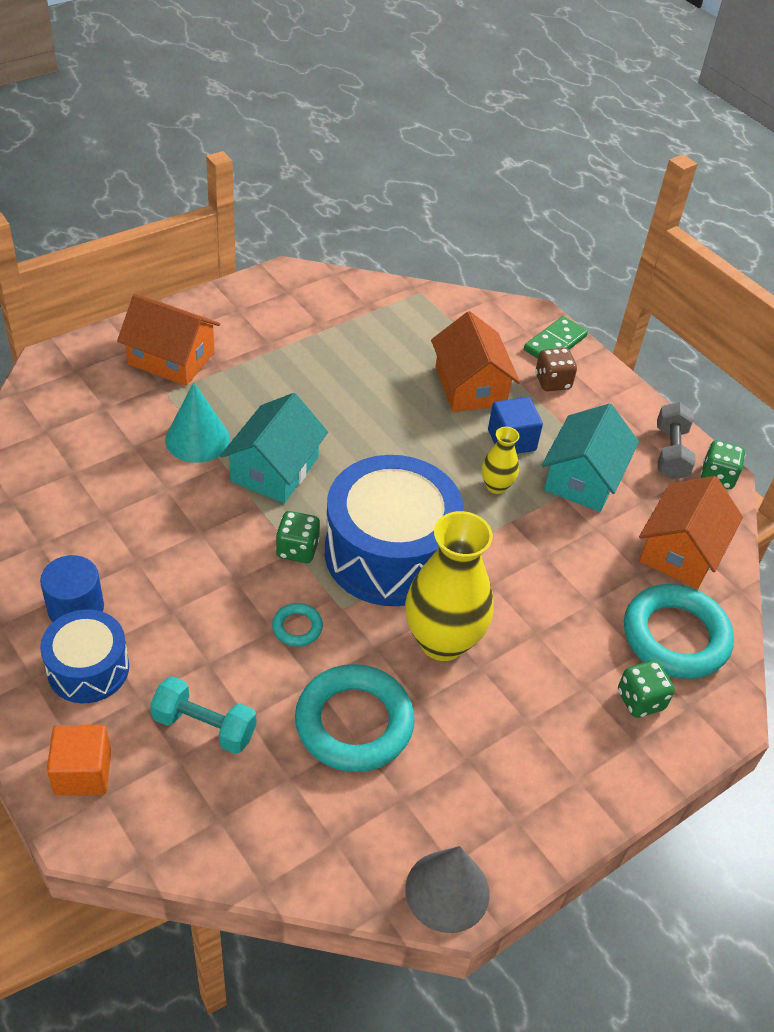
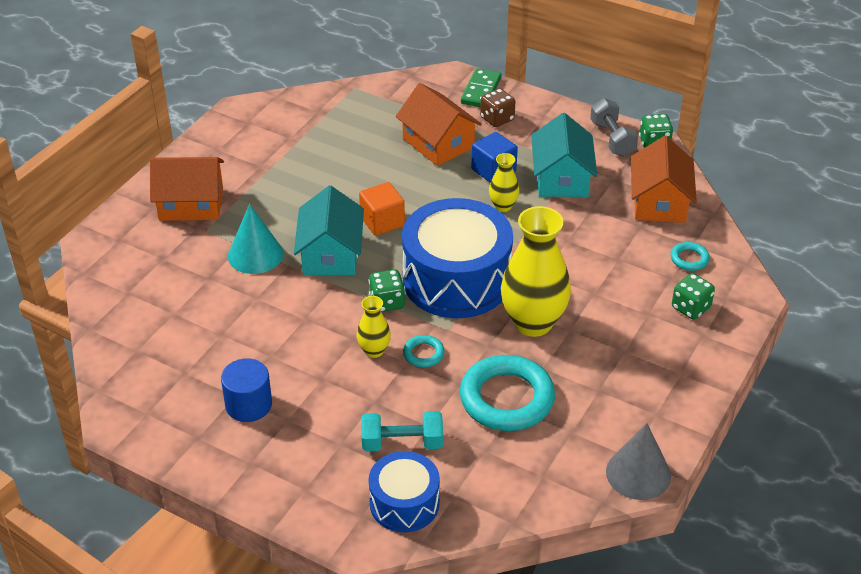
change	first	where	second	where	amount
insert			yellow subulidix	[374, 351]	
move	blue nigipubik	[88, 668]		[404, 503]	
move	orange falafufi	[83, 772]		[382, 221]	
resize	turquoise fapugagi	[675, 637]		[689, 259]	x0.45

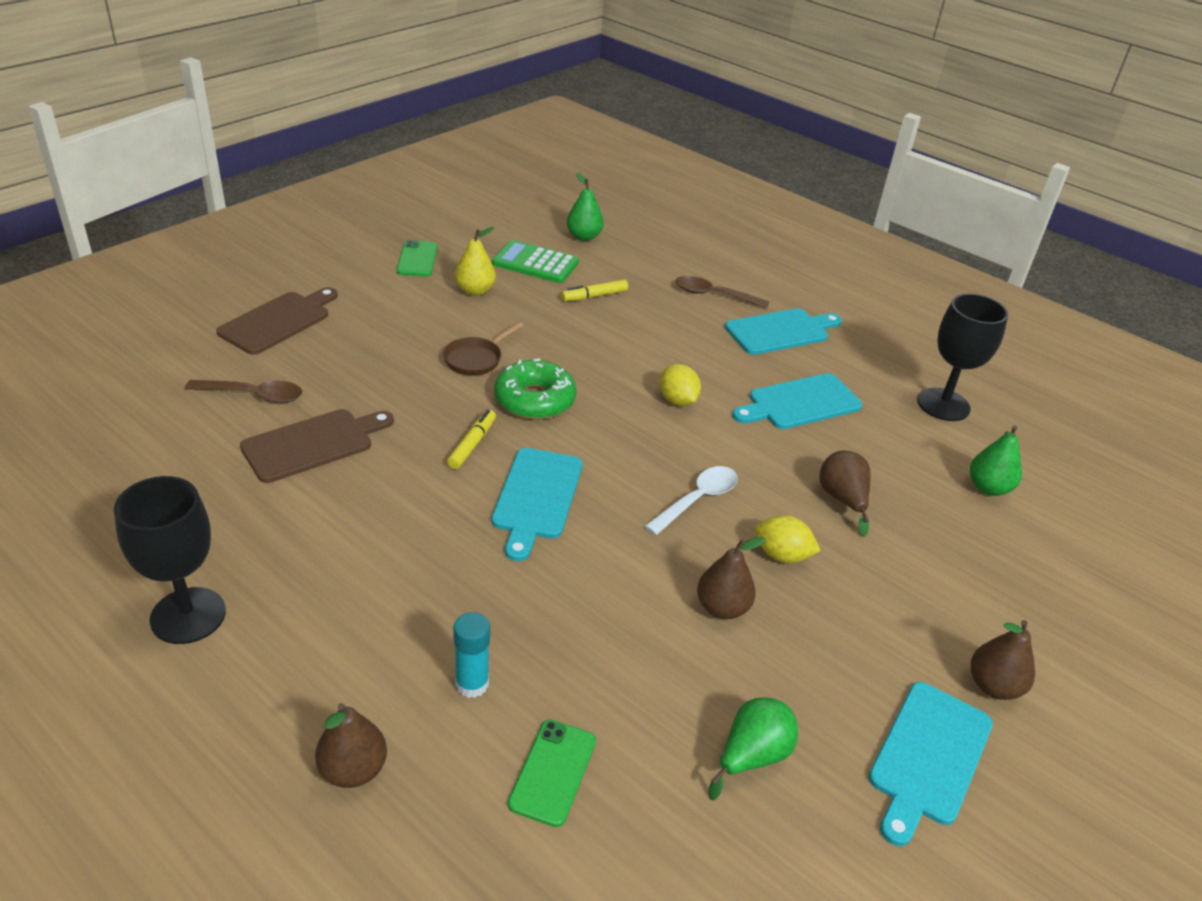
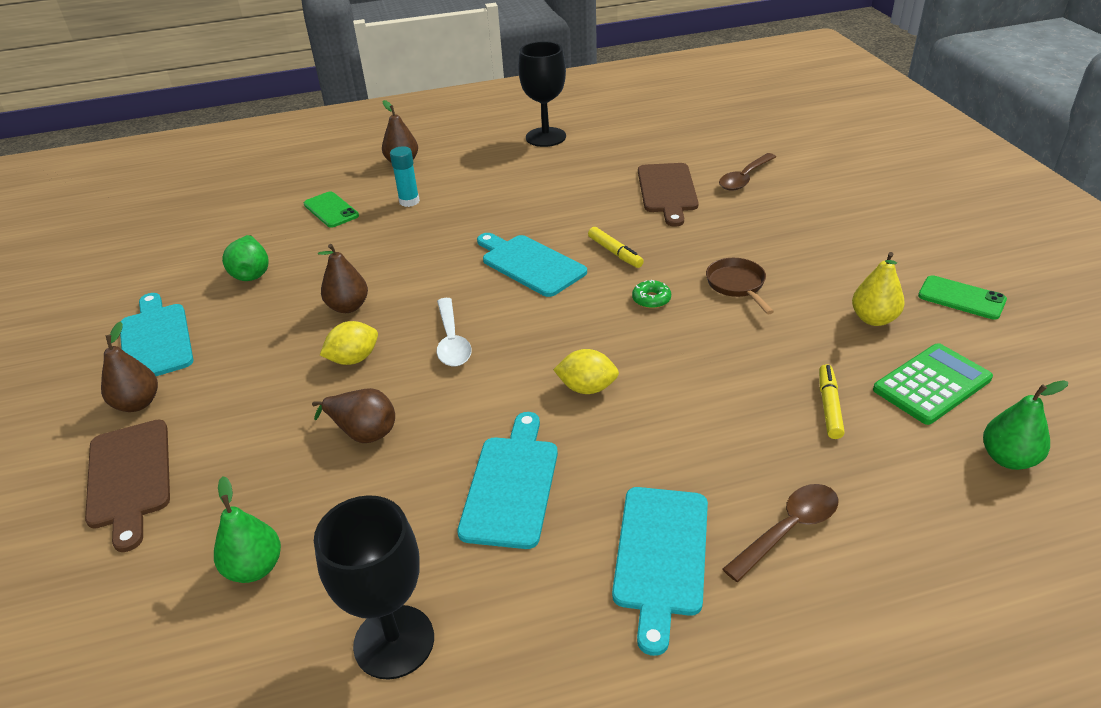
change	first	where	second	where	amount
move	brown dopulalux	[278, 321]		[129, 477]	
resize	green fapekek	[534, 400]		[651, 299]	x0.48

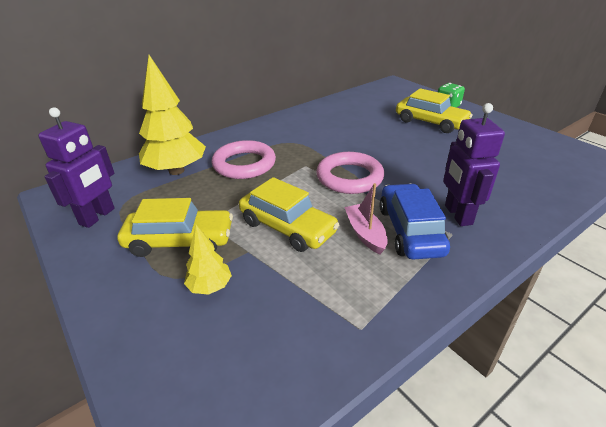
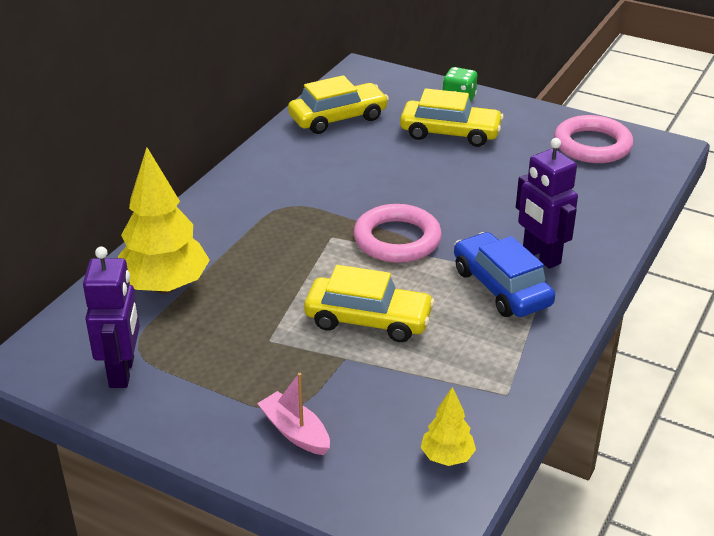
change	first	where	second	where	amount
move	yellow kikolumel	[180, 241]		[338, 118]	
move	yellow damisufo	[210, 287]		[447, 457]	
move	pink fapugagi	[244, 164]		[592, 145]	
move	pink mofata	[365, 234]		[295, 432]	

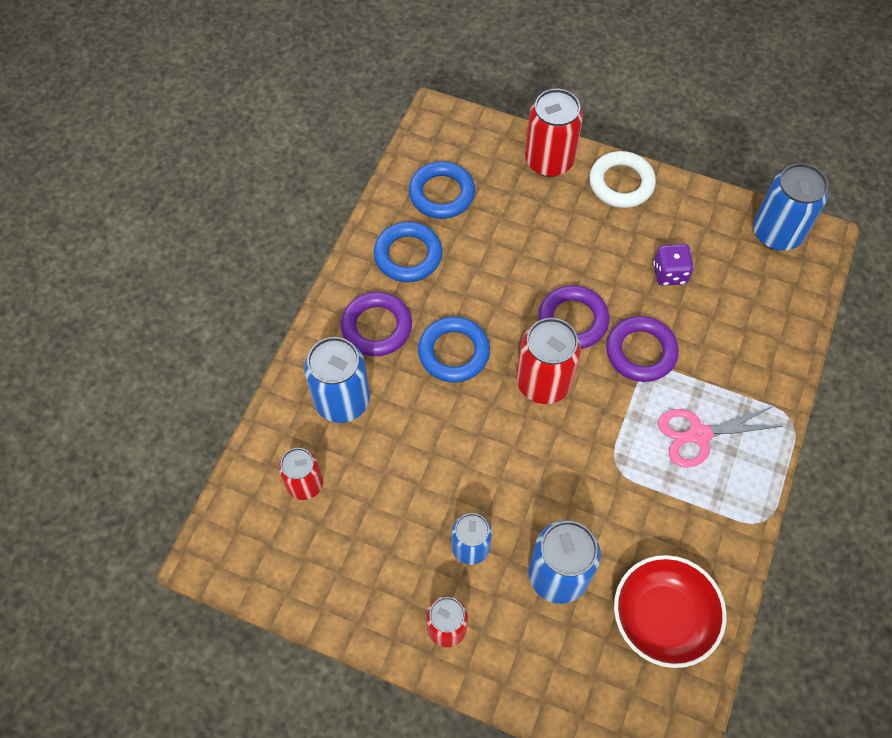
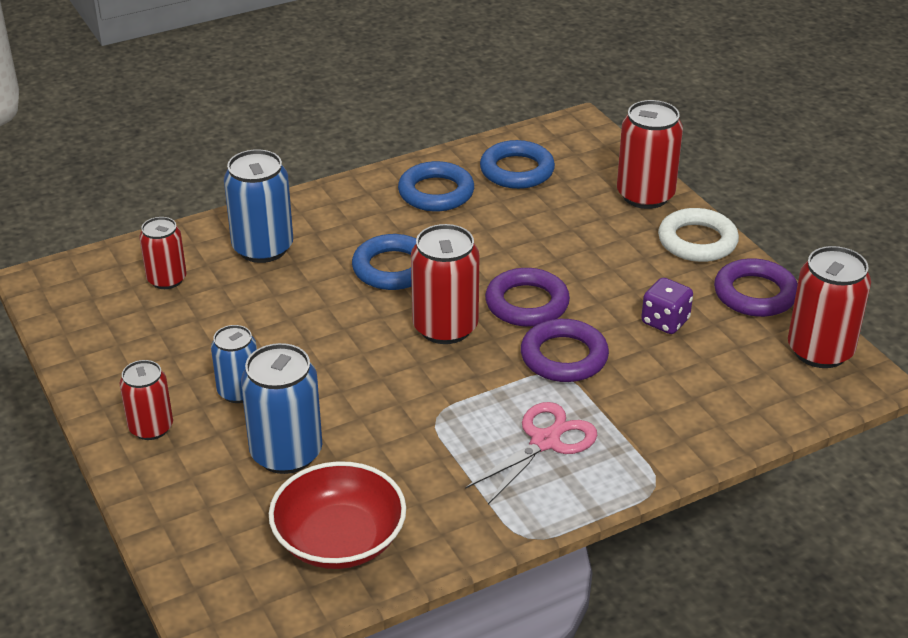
change	first	where	second	where	amount
move	purple fapugagi	[376, 327]		[755, 294]	
recolor	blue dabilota	[776, 233]	red dabilota	[820, 351]	
rotate	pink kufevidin	[699, 435]		[545, 441]	105 degrees clockwise

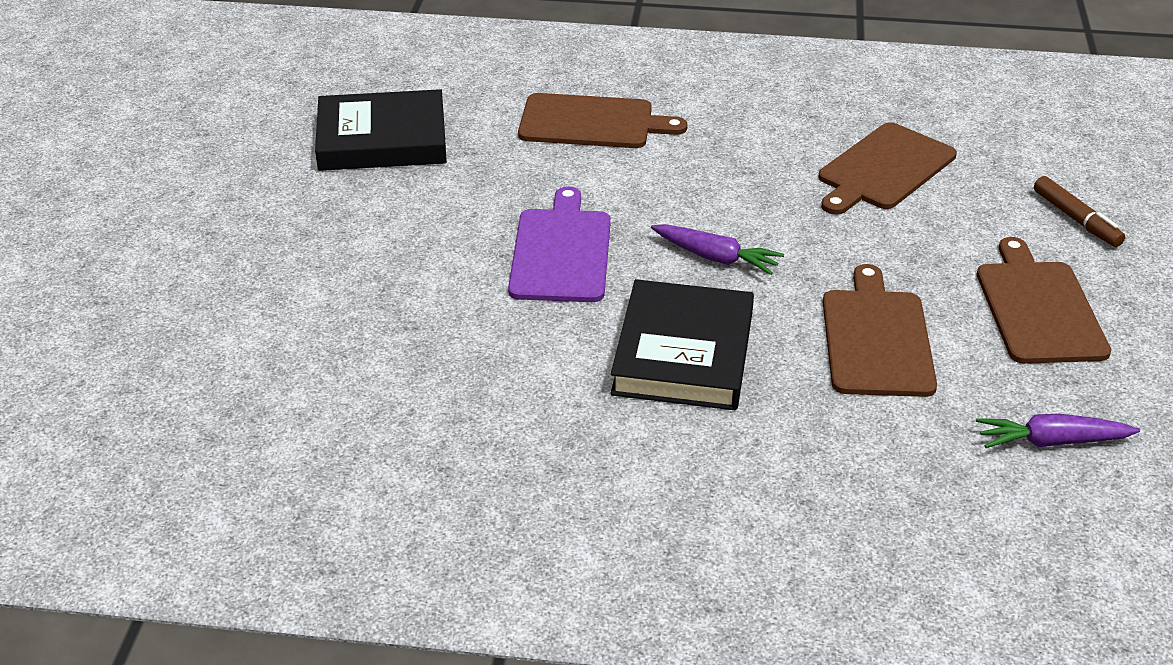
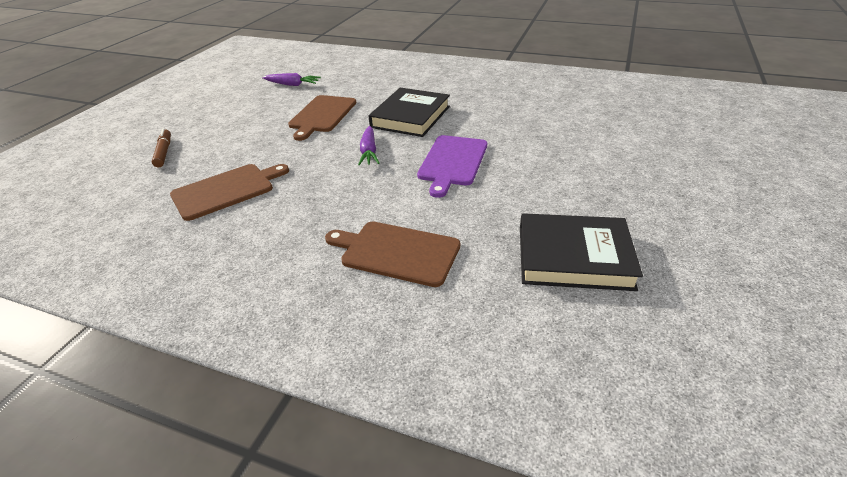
change	first	where	second	where	amount
delete	brown dopulalux	[1038, 308]			
rotate	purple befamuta	[715, 258]		[369, 151]	135 degrees counterclockwise

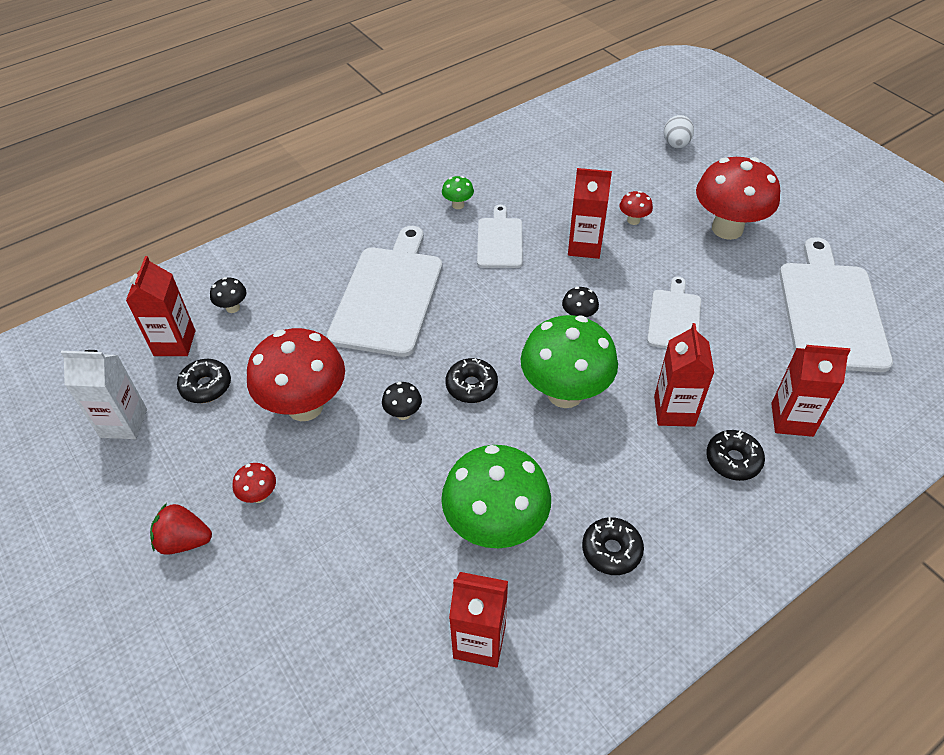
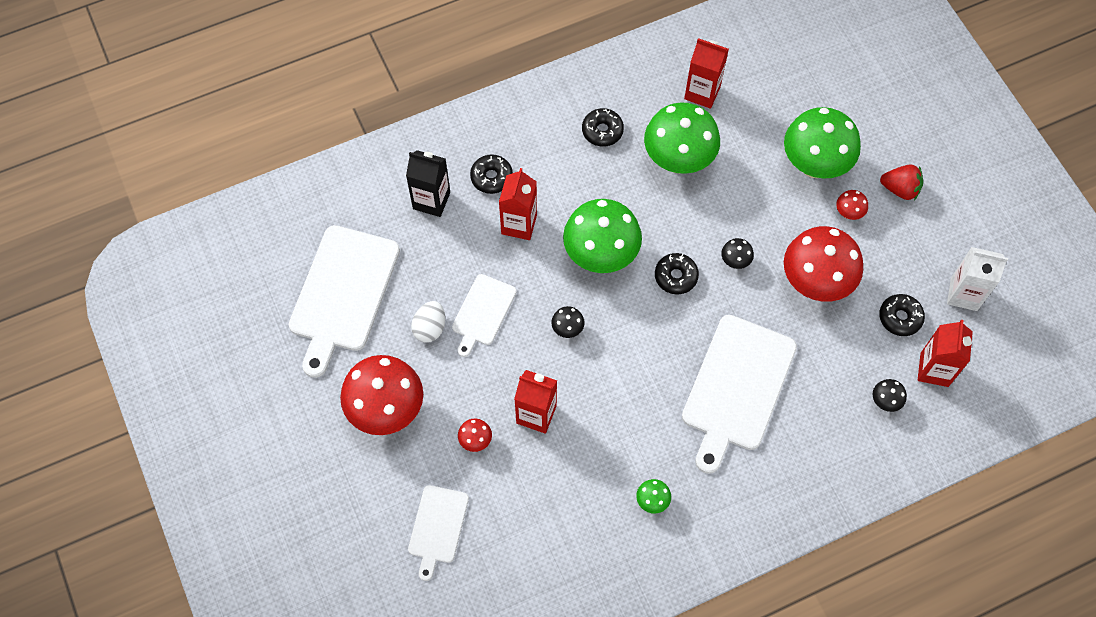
change	first	where	second	where	amount
insert			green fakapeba	[814, 165]	
move	white dopulalux	[500, 240]		[437, 527]	
move	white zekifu	[676, 144]		[430, 328]	
recolor	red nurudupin	[792, 419]	black nurudupin	[431, 200]	

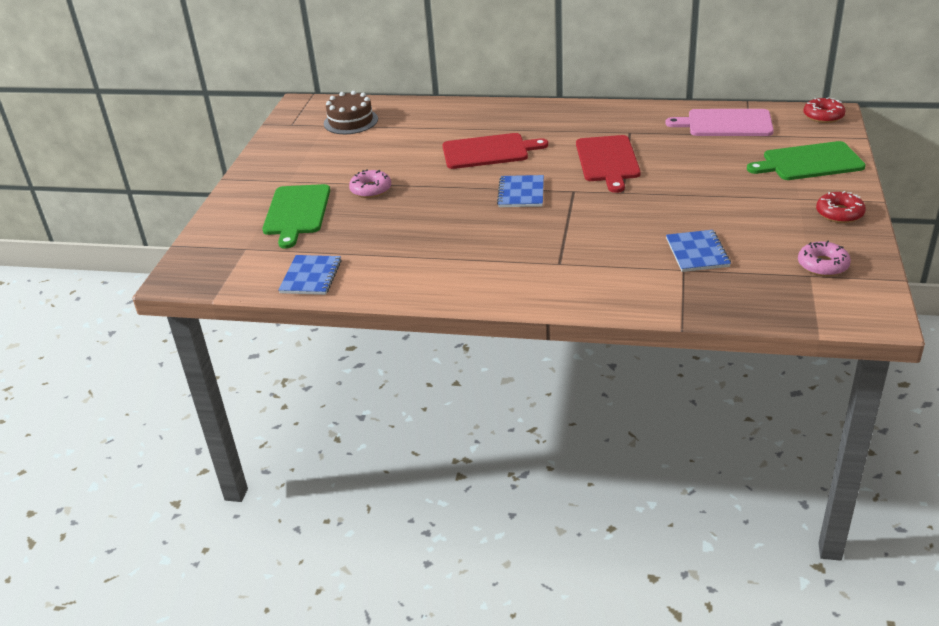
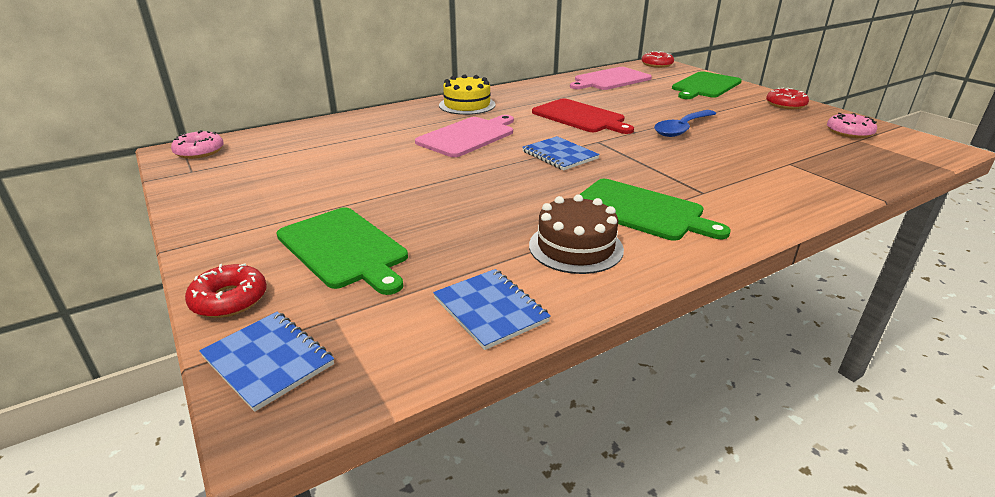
change	first	where	second	where	amount
insert			red fapekek	[229, 299]	
insert			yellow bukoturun	[467, 105]	
insert			green dopulalux	[641, 210]	
insert			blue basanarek	[682, 129]	
move	brown bukoturun	[350, 121]		[575, 247]	
move	pink fapekek	[371, 189]		[199, 151]	
move	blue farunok	[697, 253]		[268, 361]	
recolor	red dopulalux	[488, 151]	pink dopulalux	[468, 136]	

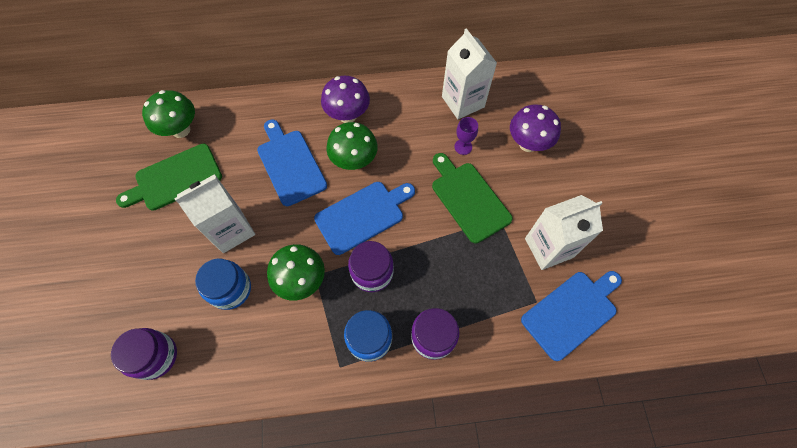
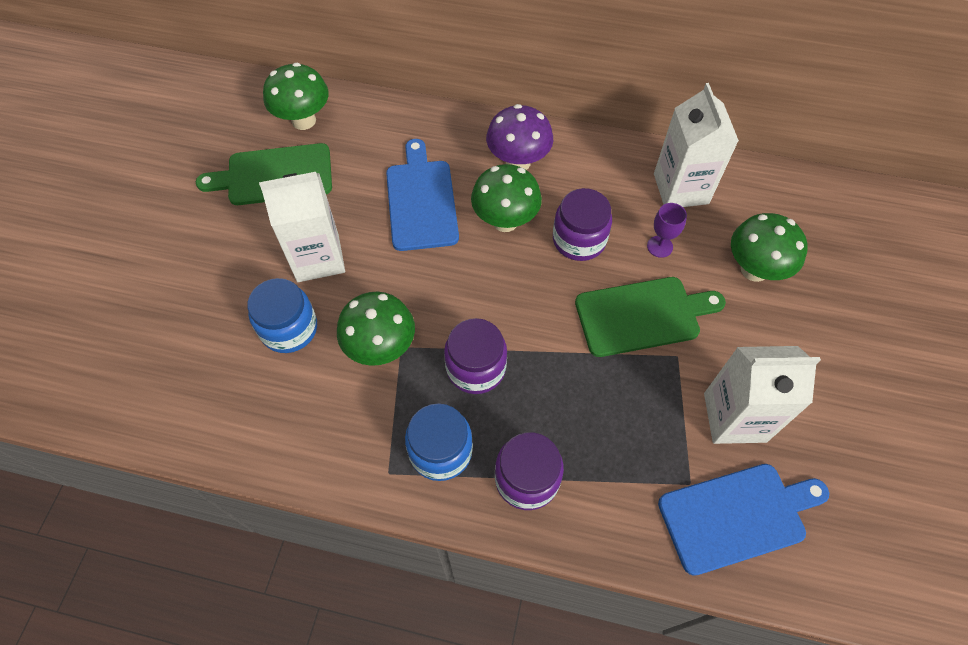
change	first	where	second	where	amount
delete	blue dopulalux	[363, 215]			
move	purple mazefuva	[155, 356]		[579, 240]	
recolor	purple fakapeba	[528, 144]	green fakapeba	[754, 269]	
rotate	green dopulalux	[468, 199]		[642, 316]	90 degrees clockwise

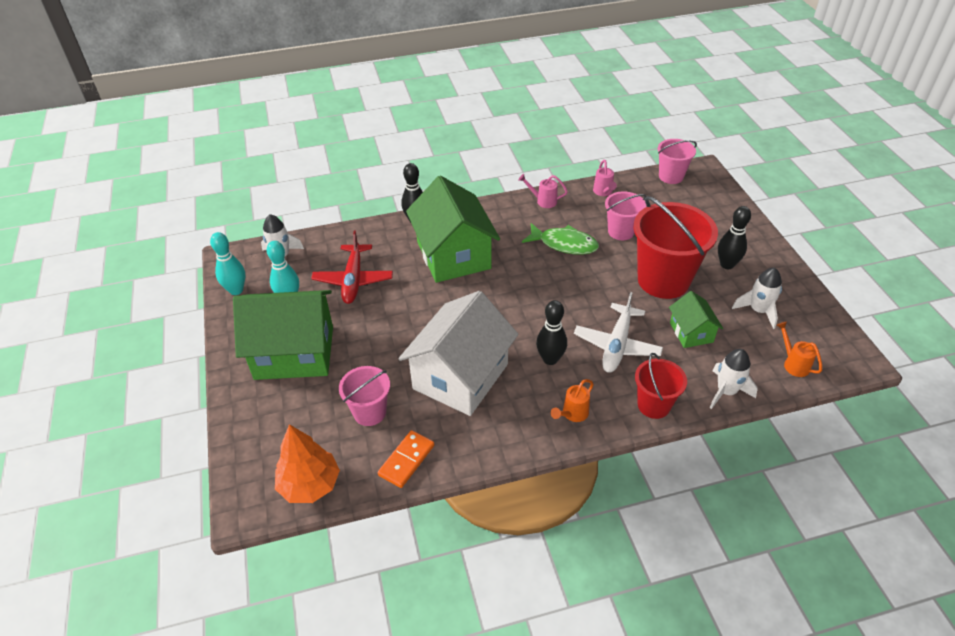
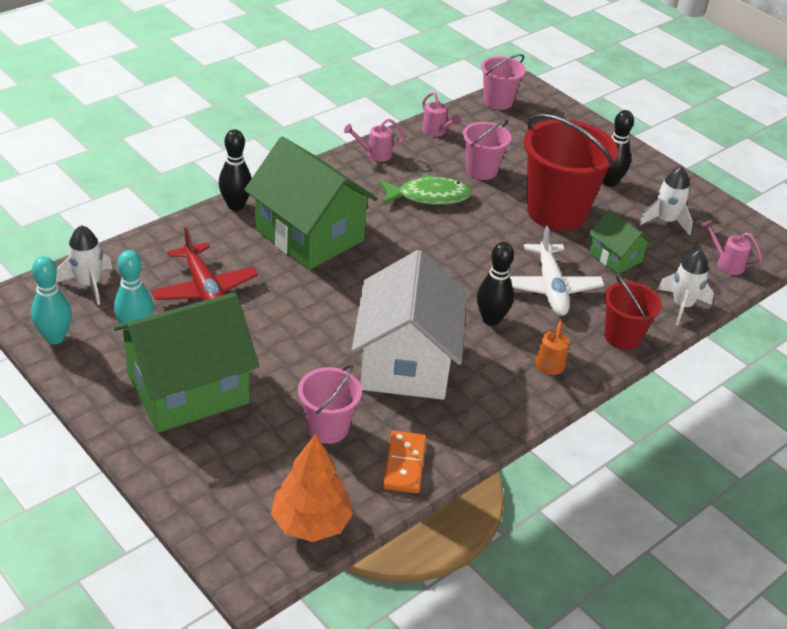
change	first	where	second	where	amount
recolor	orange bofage	[793, 363]	pink bofage	[726, 263]	

